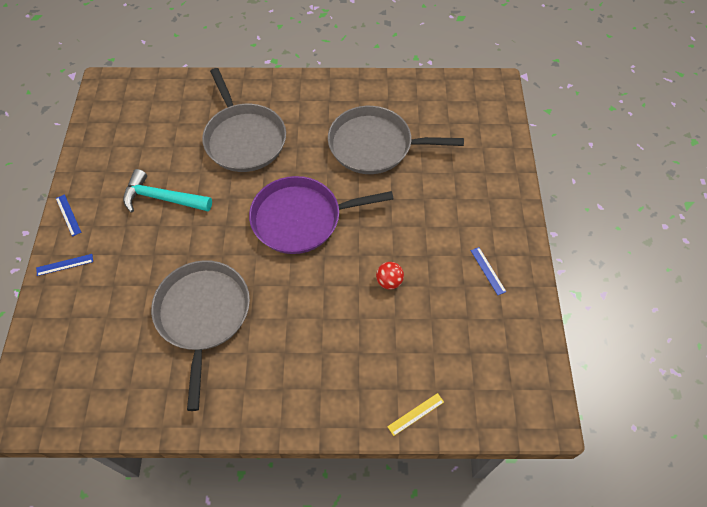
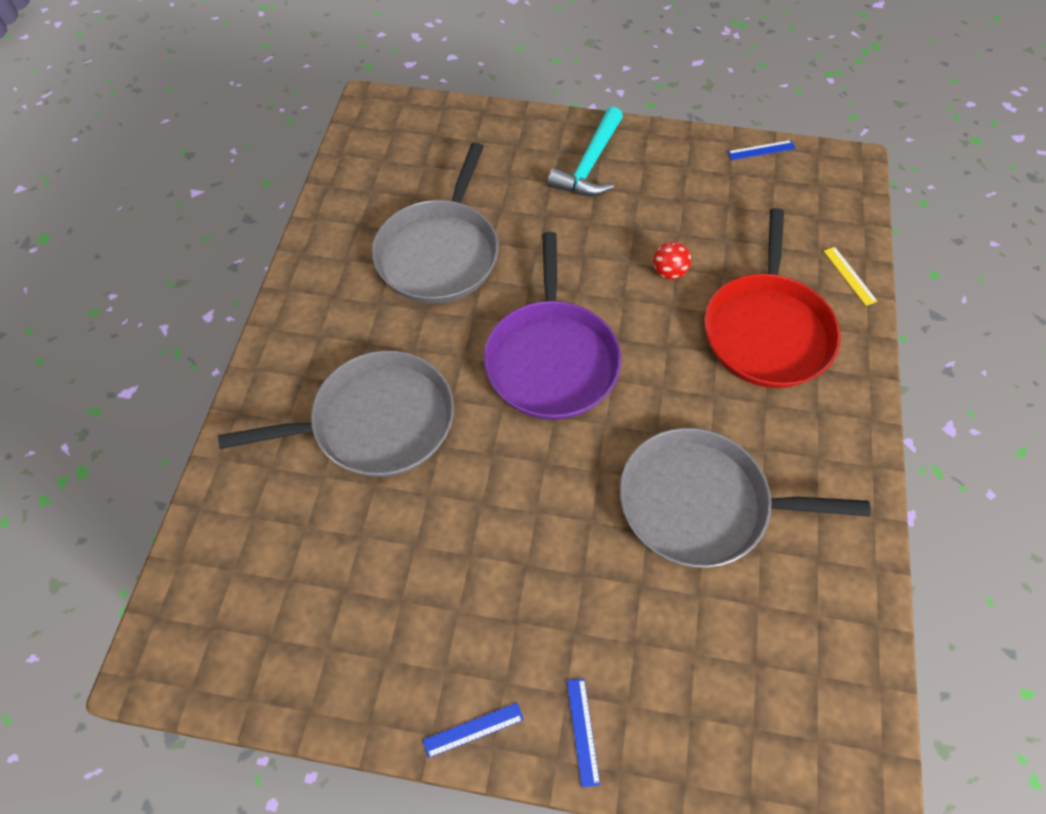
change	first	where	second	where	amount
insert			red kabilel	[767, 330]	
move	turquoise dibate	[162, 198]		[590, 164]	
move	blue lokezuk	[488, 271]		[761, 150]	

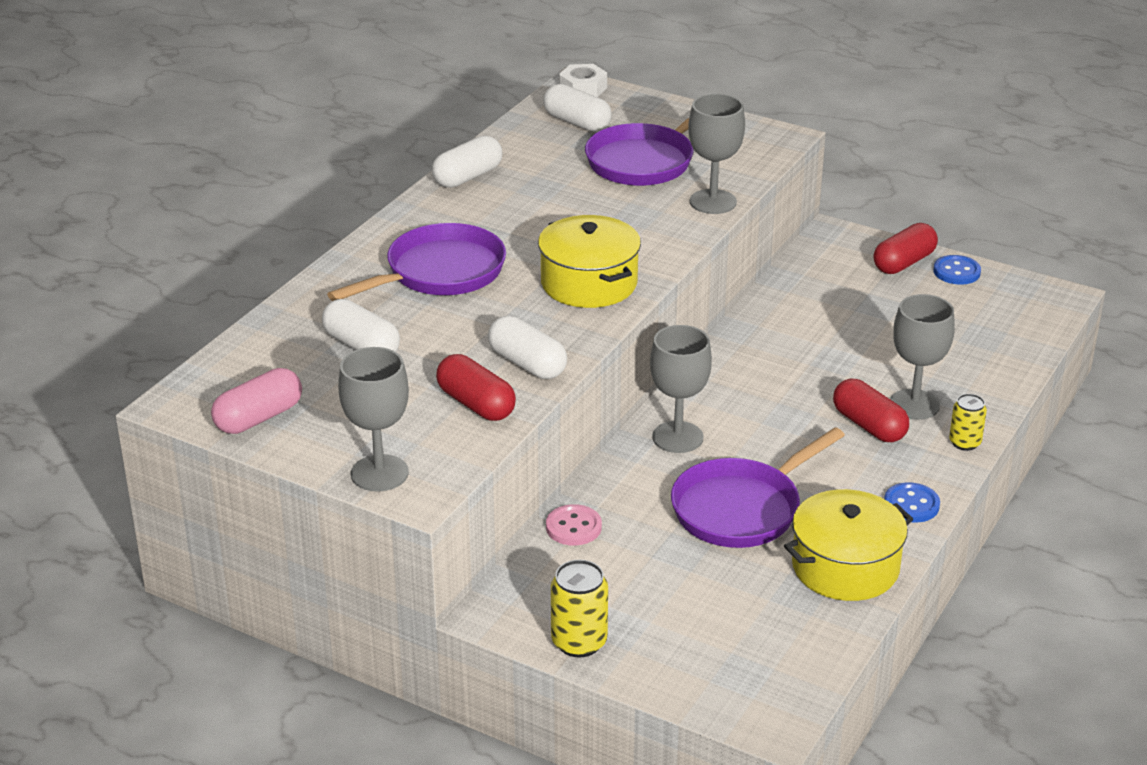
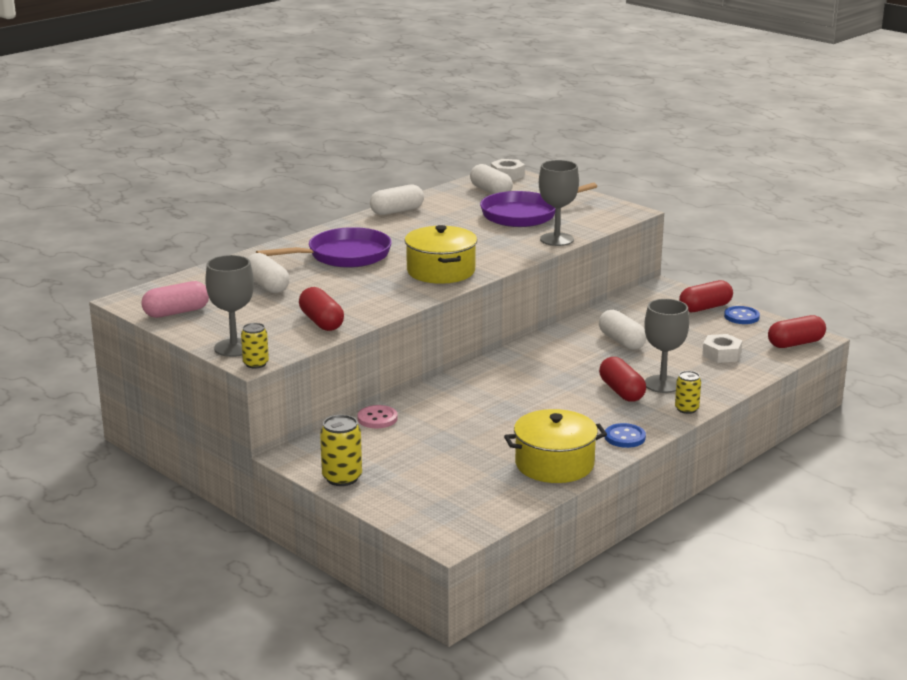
change	first	where	second	where	amount
delete	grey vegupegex	[677, 437]			
delete	purple kabilel	[741, 509]			
insert			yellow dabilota	[256, 364]	
insert			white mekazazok	[721, 354]	
insert			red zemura	[795, 343]	
move	white zemura	[527, 364]		[621, 341]	

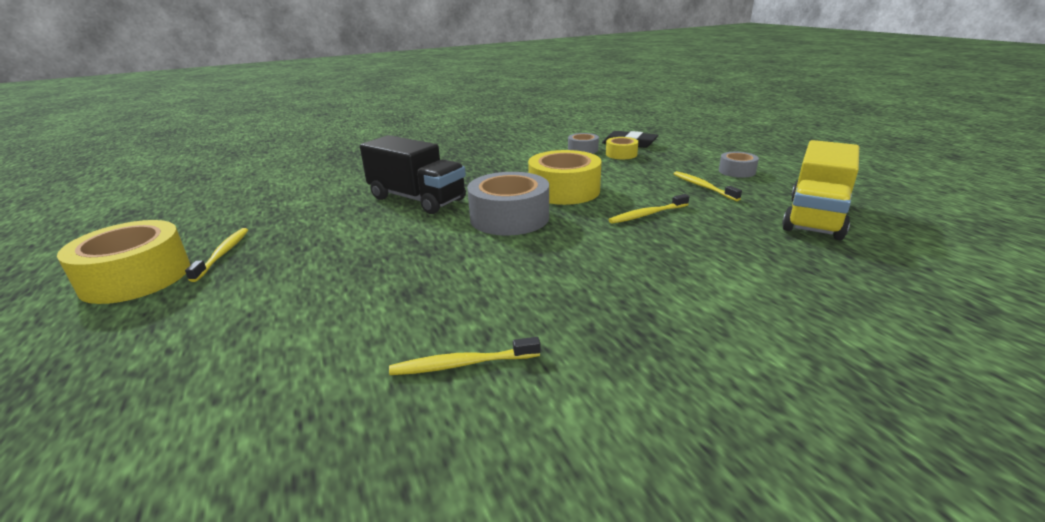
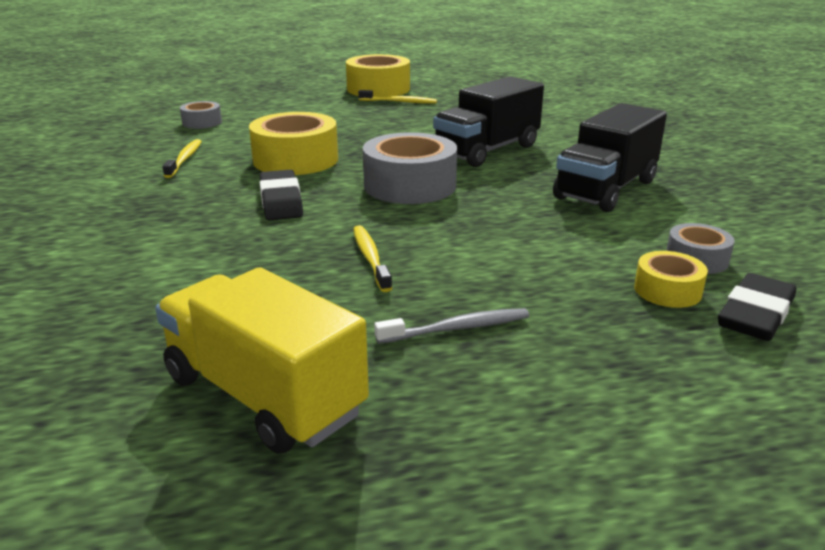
change	first	where	second	where	amount
insert			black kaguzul	[281, 201]	
insert			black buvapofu	[606, 189]	
move	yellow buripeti	[564, 190]		[295, 160]	
move	grey buripeti	[737, 171]		[202, 122]	
recolor	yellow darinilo	[703, 187]	grey darinilo	[457, 328]	

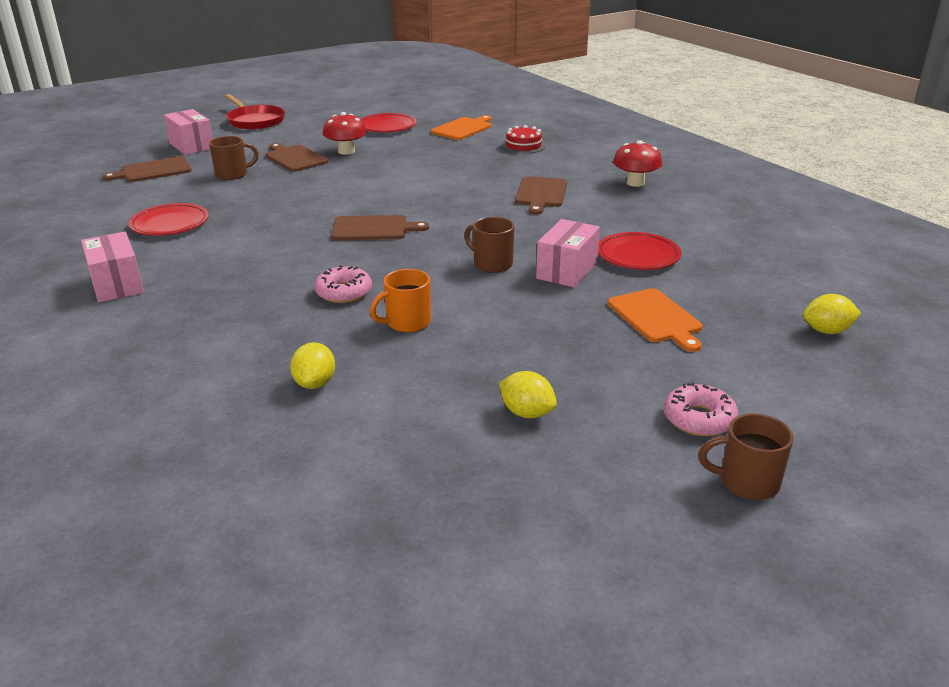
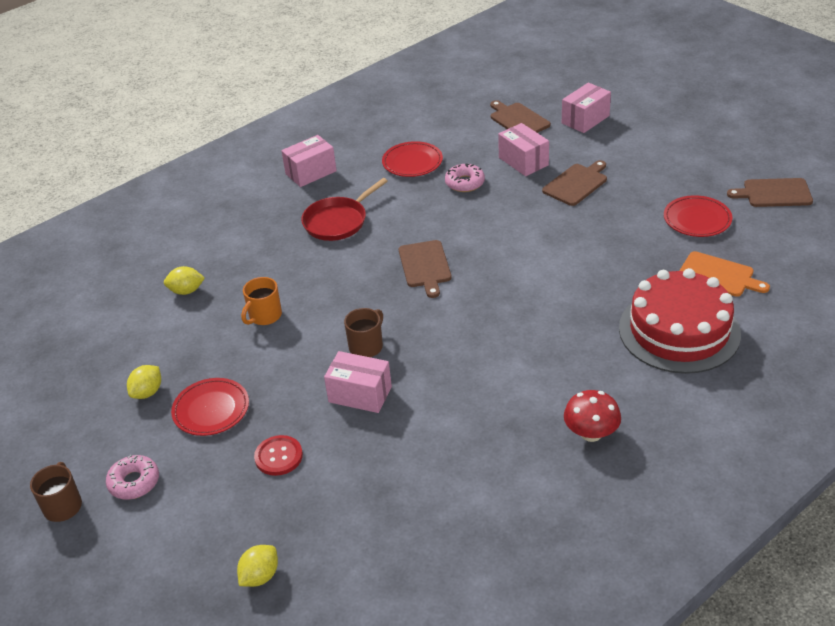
change	first	where	second	where	amount
delete	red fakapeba	[346, 151]			
move	red kabilel	[255, 121]		[338, 221]	
move	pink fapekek	[344, 292]		[465, 183]	
move	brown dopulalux	[541, 194]		[774, 193]	
move	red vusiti	[638, 256]		[211, 410]	
replace	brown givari	[233, 174]	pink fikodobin	[523, 161]	
replace	orange dopulalux	[656, 318]	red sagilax	[278, 456]	
rotate	orange givari	[407, 323]		[264, 316]	105 degrees counterclockwise
rotate	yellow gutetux	[827, 331]		[260, 576]	45 degrees clockwise
resize	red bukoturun	[523, 146]		[679, 331]	x2.32

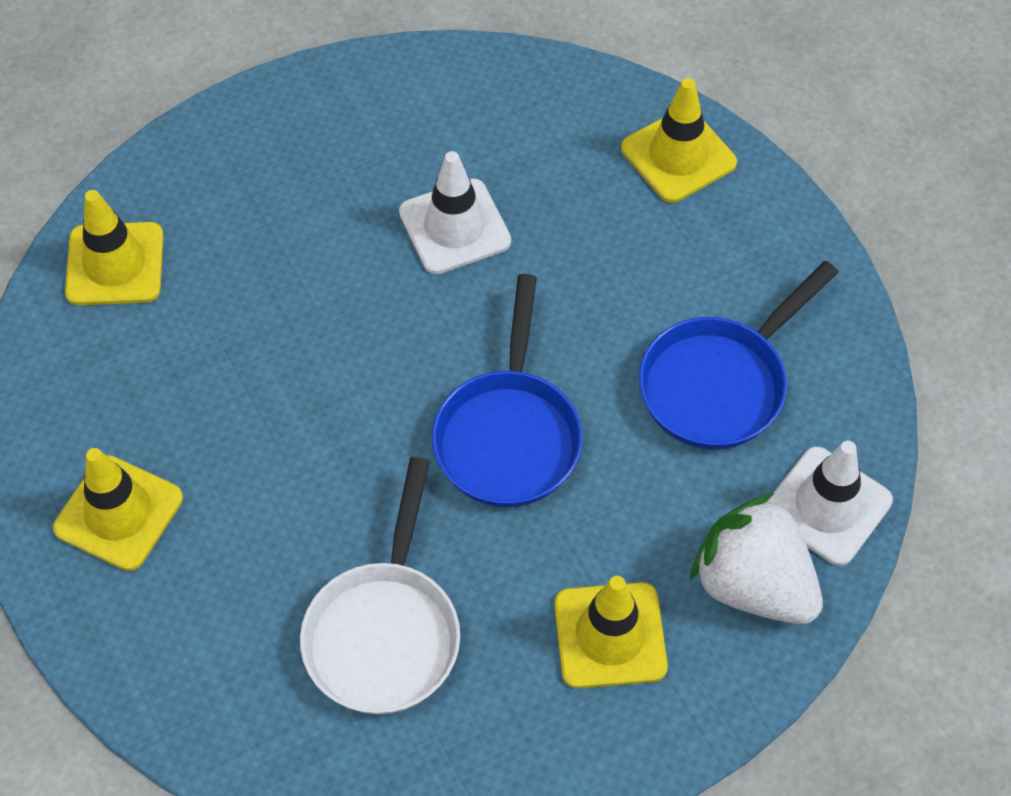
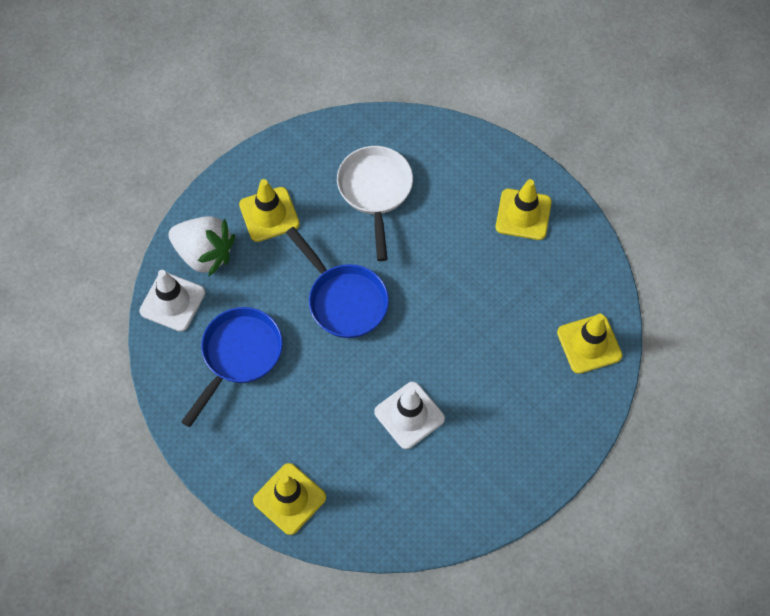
change	first	where	second	where	amount
rotate	blue kabilel	[508, 435]		[344, 300]	150 degrees clockwise

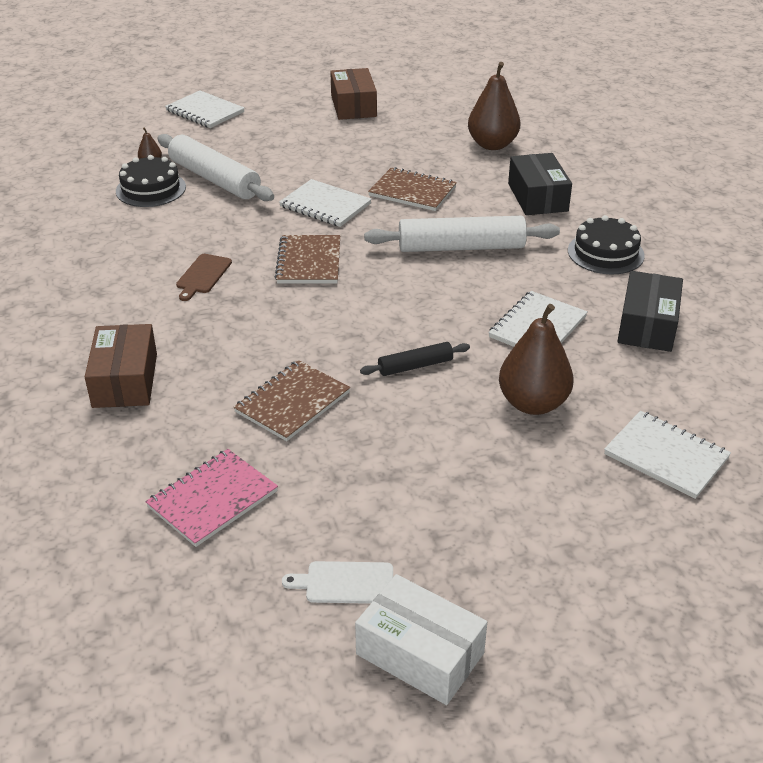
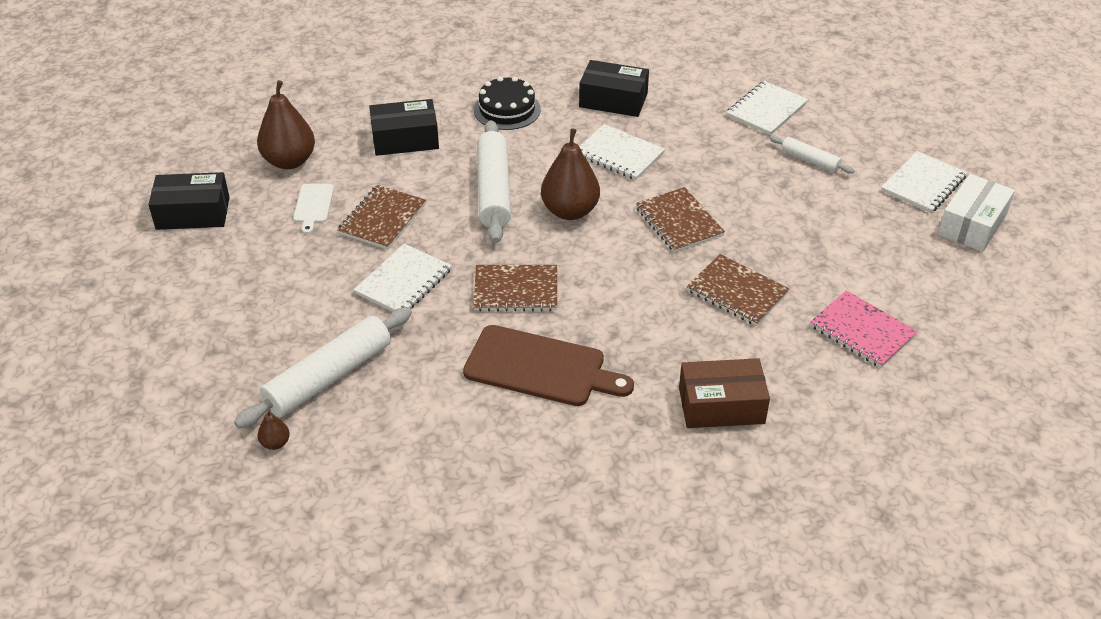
change	first	where	second	where	amount
delete	black bukoturun	[151, 189]			
delete	brown fikodobin	[353, 106]			
insert			black fikodobin	[193, 213]	
insert			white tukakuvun	[810, 160]	
move	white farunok	[205, 111]		[923, 184]	
move	white dopulalux	[345, 583]		[313, 205]	
move	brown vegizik	[533, 403]		[570, 211]	
replace	black tukakuvun	[415, 366]	brown farunok	[679, 222]	
resize	brown dopulalux	[203, 275]		[540, 367]	x1.97

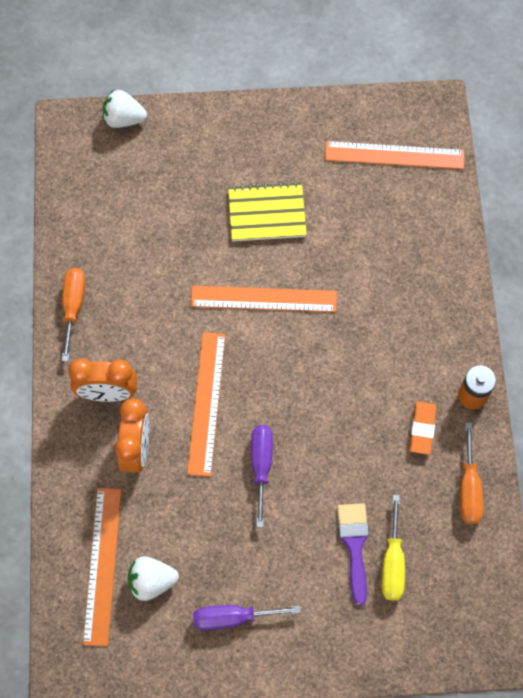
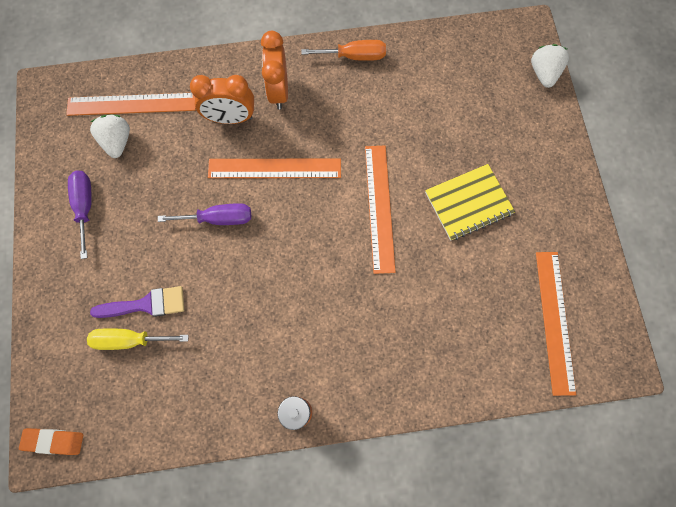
change	first	where	second	where	amount
delete	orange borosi	[469, 488]			
move	orange kaguzul	[422, 429]		[54, 441]	
rotate	yellow farunok	[267, 213]		[468, 203]	75 degrees clockwise

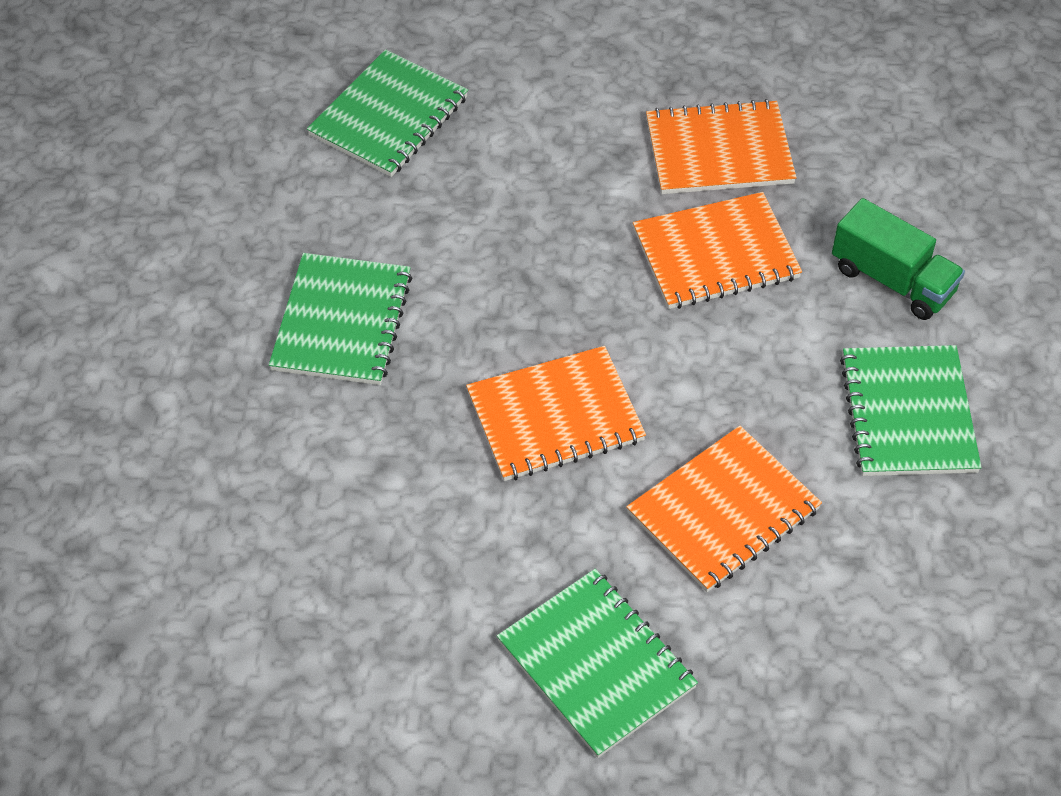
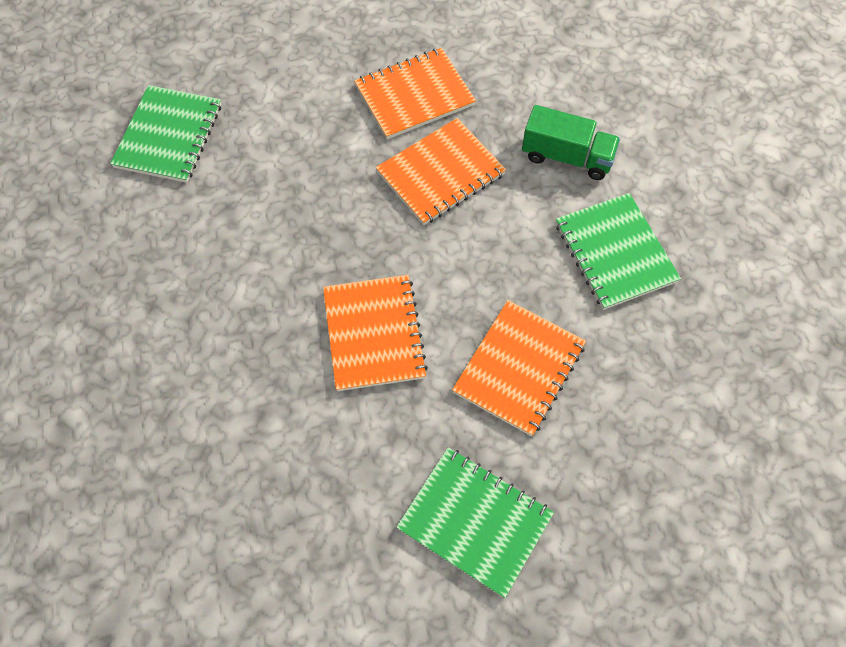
change	first	where	second	where	amount
delete	green farunok	[342, 322]			
rotate	orange farunok	[555, 416]		[373, 334]	60 degrees counterclockwise

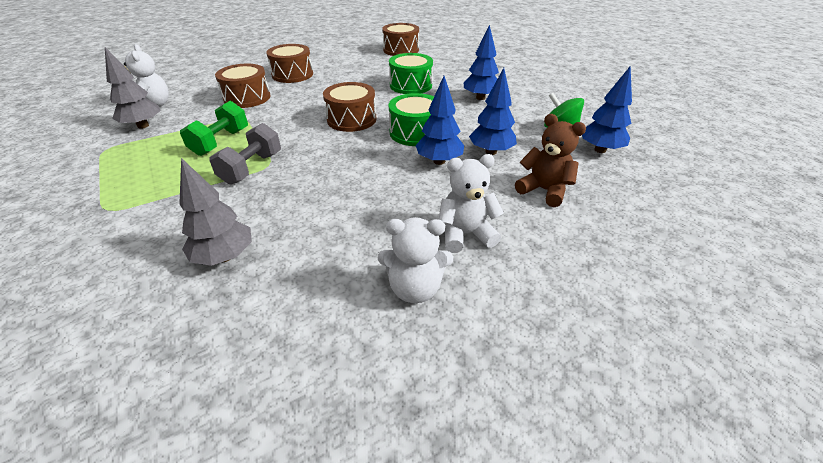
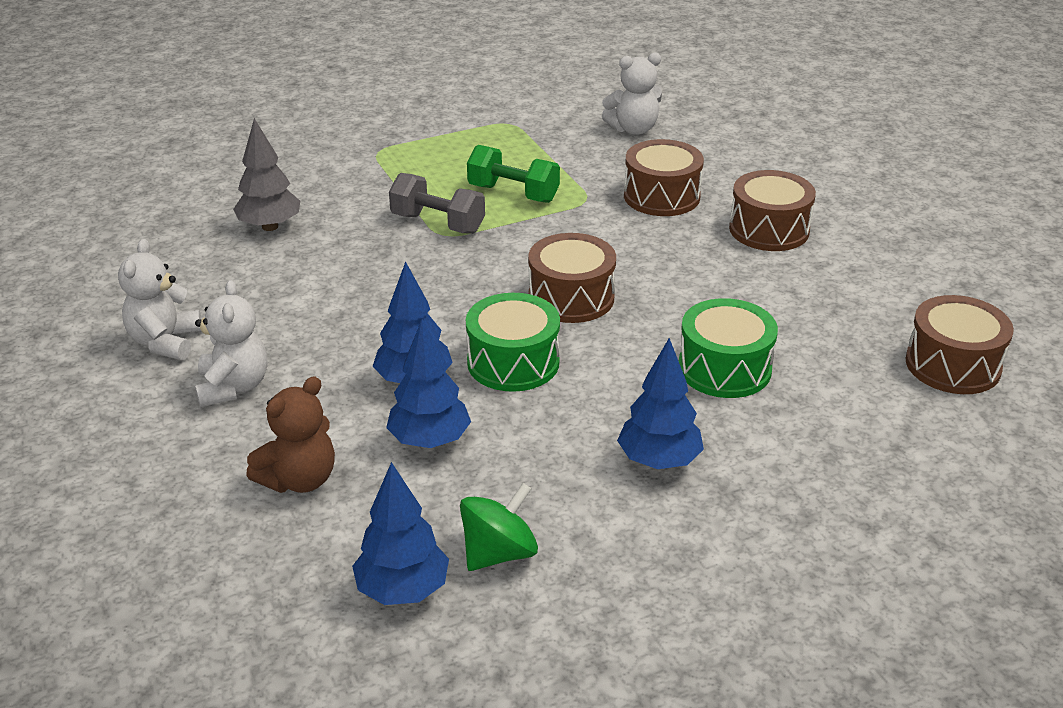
change	first	where	second	where	amount
delete	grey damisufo	[143, 126]			

